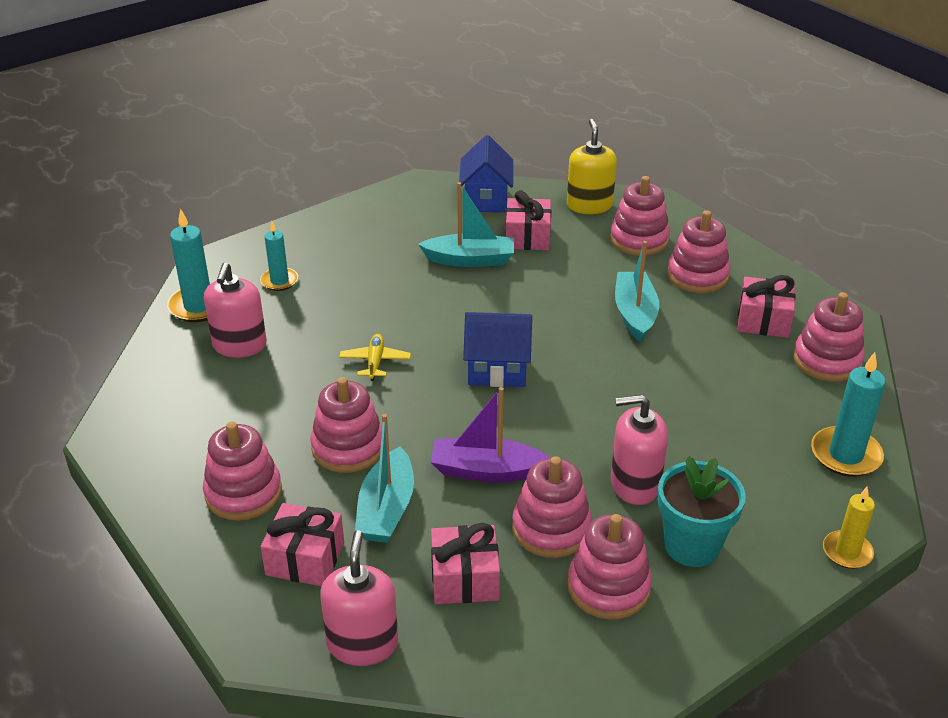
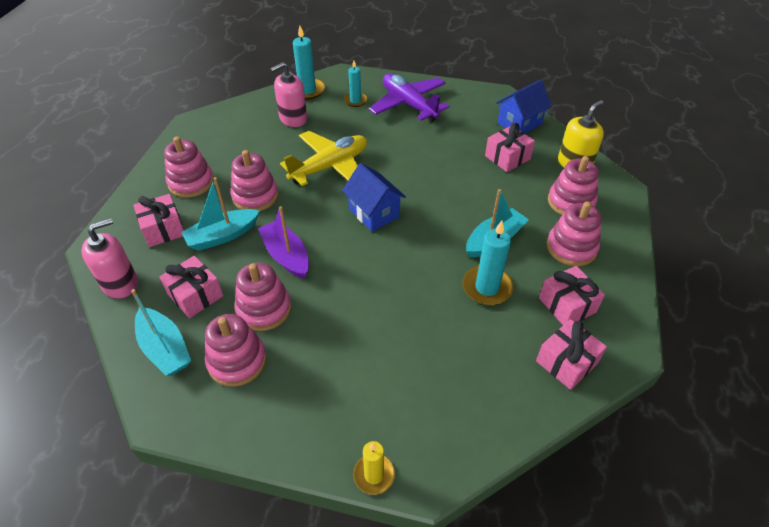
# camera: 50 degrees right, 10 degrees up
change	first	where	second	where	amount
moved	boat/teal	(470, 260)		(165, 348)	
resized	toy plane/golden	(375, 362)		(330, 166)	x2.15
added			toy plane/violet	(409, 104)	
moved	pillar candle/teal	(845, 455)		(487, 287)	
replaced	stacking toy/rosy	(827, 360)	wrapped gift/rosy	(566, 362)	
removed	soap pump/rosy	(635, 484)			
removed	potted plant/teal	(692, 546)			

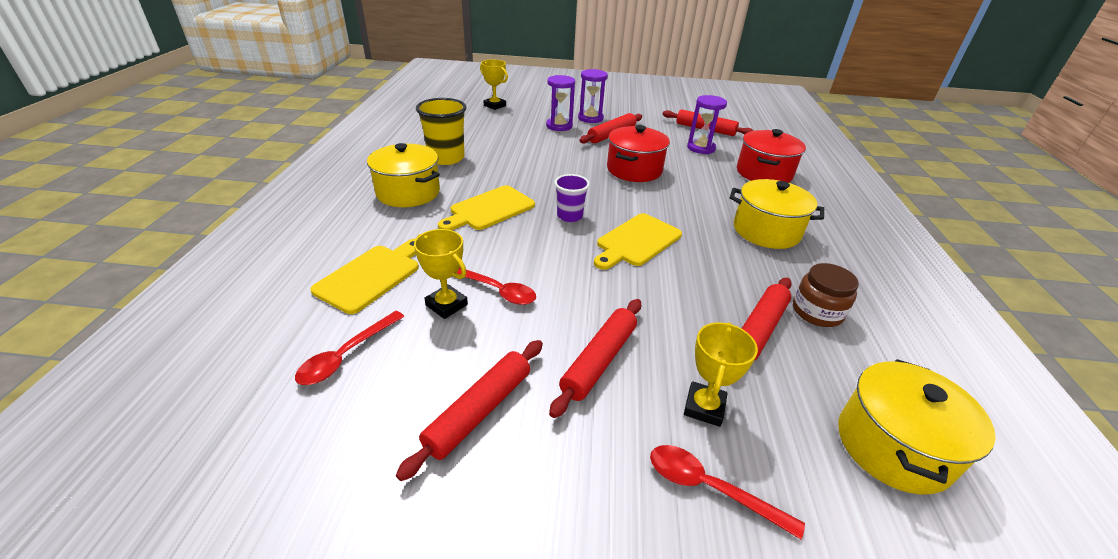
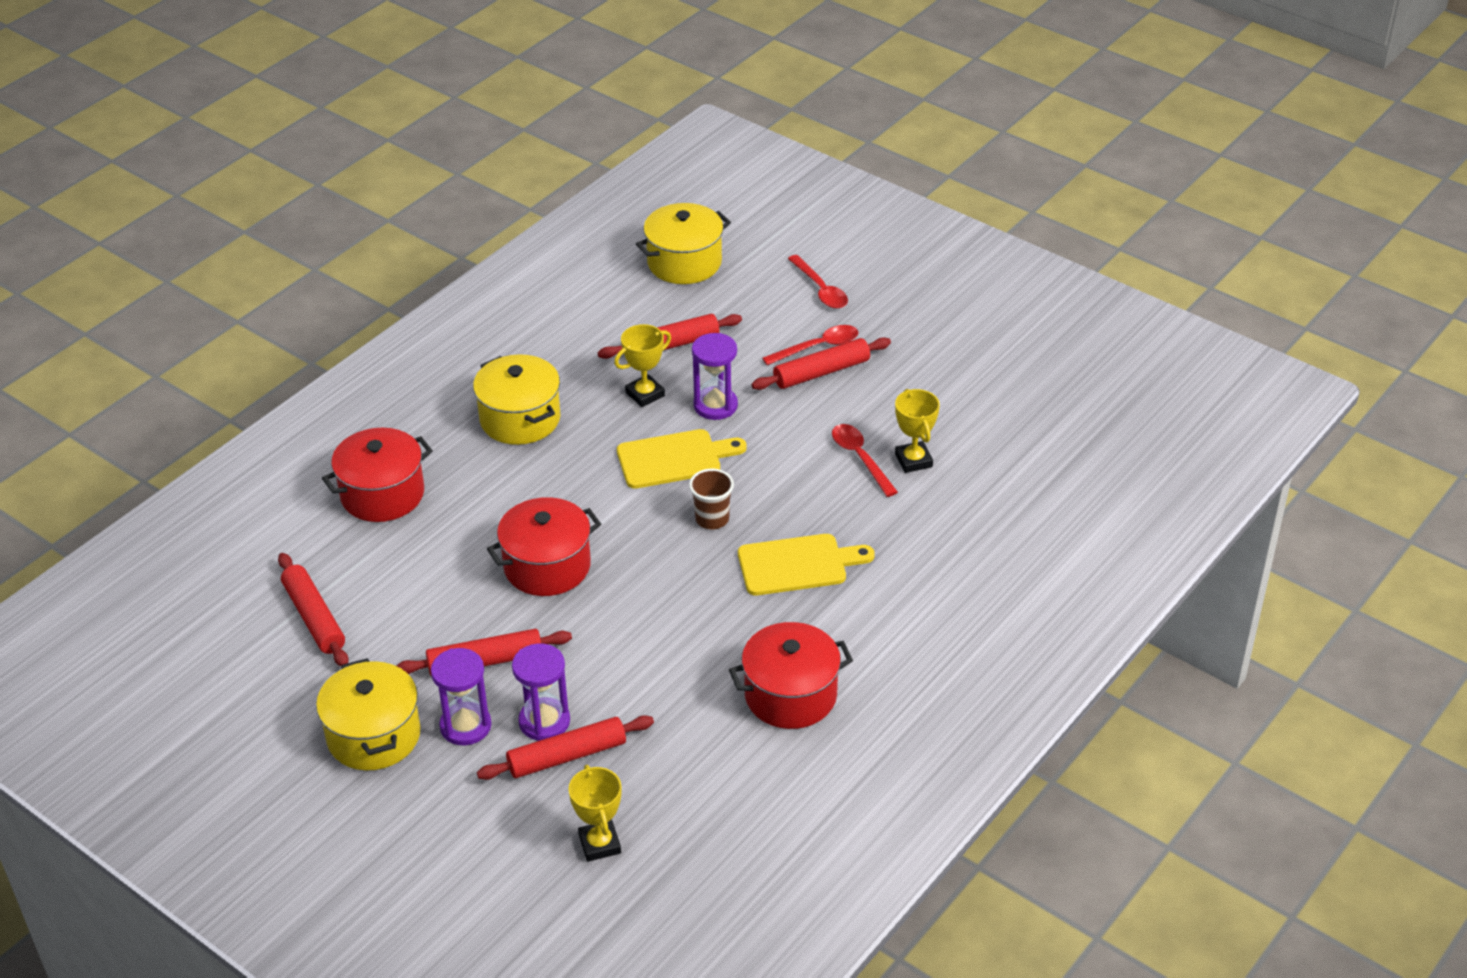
# camera: 145 degrees left, 5 degrees up
change	first	where	second	where	amount
moved	pot/golden	(408, 192)		(374, 735)	
moved	rolling pin/scarlet	(479, 411)		(567, 756)	
moved	award cup/golden	(704, 407)		(645, 394)	
recoloured	cup/violet	(569, 216)	cup/dark brown	(712, 519)	
moved	hourglass/violet	(701, 148)		(715, 405)	
replaced	cup/golden	(446, 158)	pot/scarlet	(790, 695)	
moved	spoon/scarlet	(346, 355)		(818, 347)	
removed	cutting board/golden	(371, 276)			
removed	preserve jar/dark brown	(817, 312)			

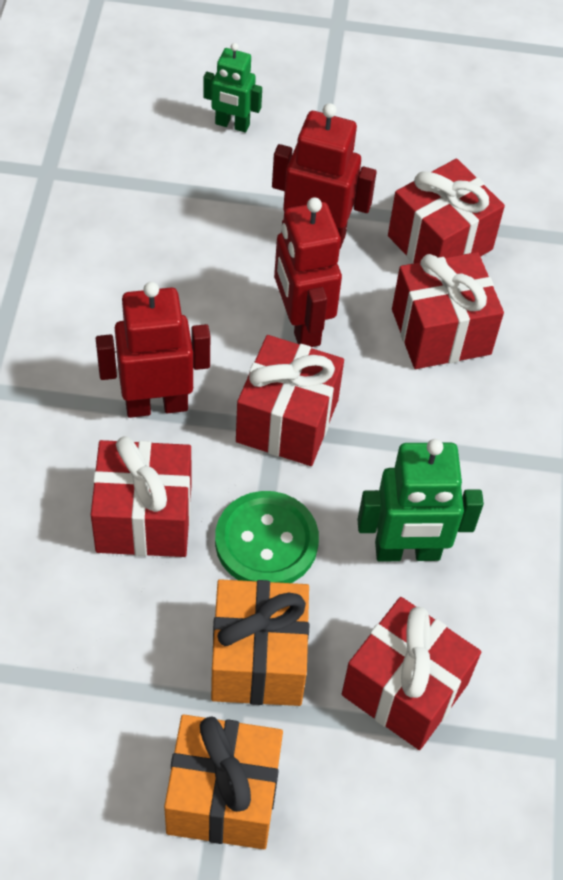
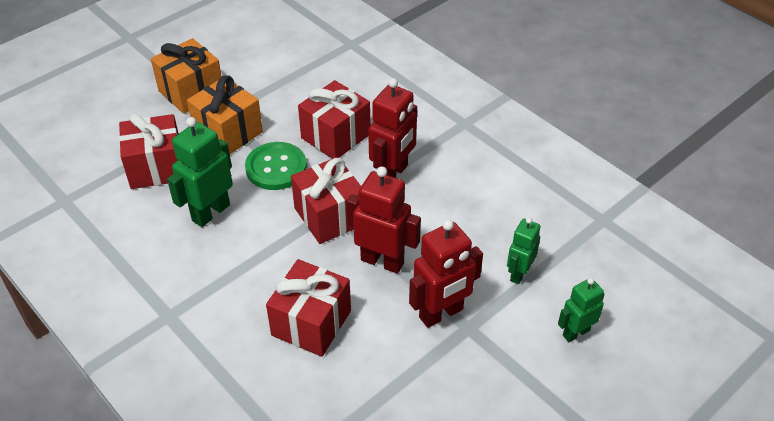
# camera: 135 degrees right, 10 degrees down
change	first	where	second	where	amount
added			robot figure/green	(519, 273)	
removed	wrapped gift/scarlet	(440, 243)			

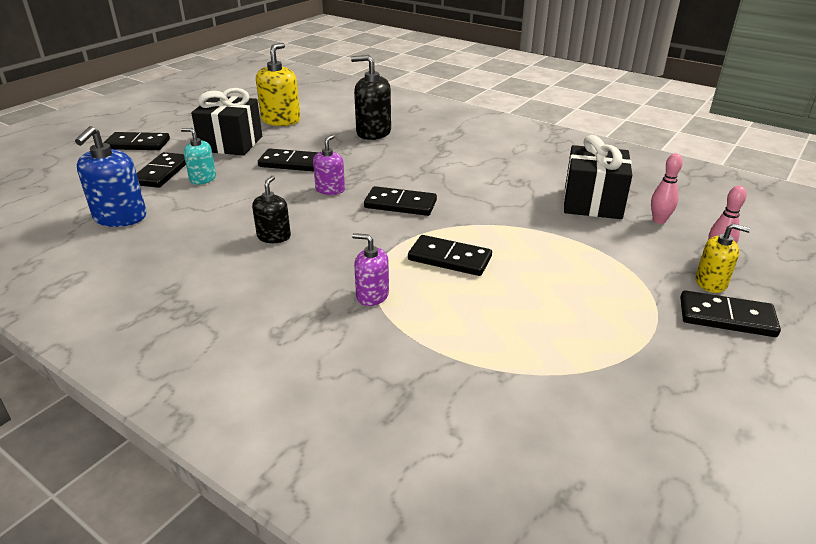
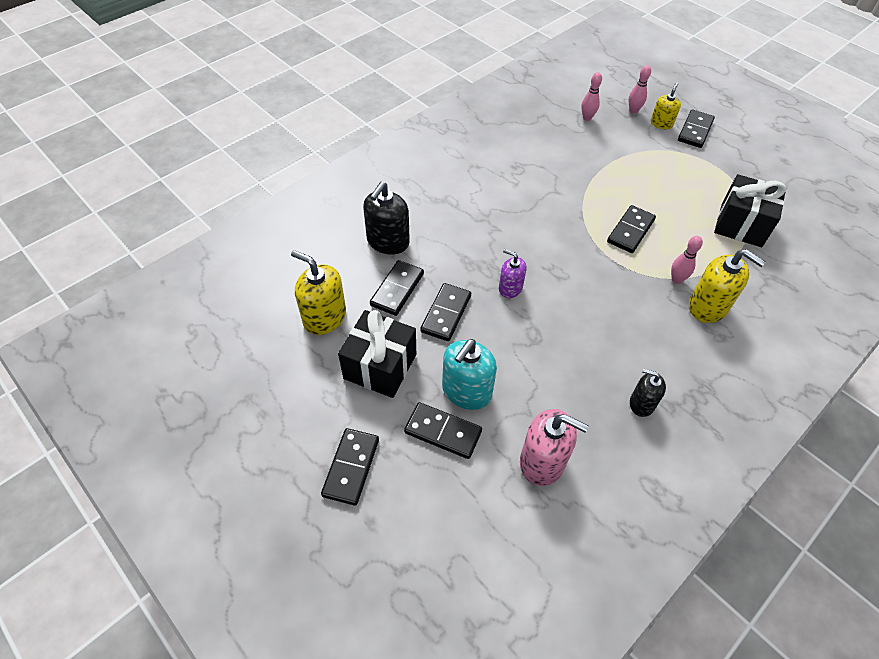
# camera: 80 degrees left, 20 degrees up
change	first	where	second	where	amount
moved	domino piece/jet-black	(400, 204)		(397, 289)	
resized	soap pump/teal	(203, 179)		(466, 391)	x1.64
recoloured	soap pump/royal blue	(120, 217)	soap pump/rosy	(542, 461)	
moved	soap pump/jet-black	(274, 236)		(641, 403)	
replaced	soap pump/violet	(372, 295)	bowling pin/rosy	(676, 280)	
added			soap pump/golden	(707, 306)	
moved	wrapped gift/jet-black	(592, 203)		(741, 225)	

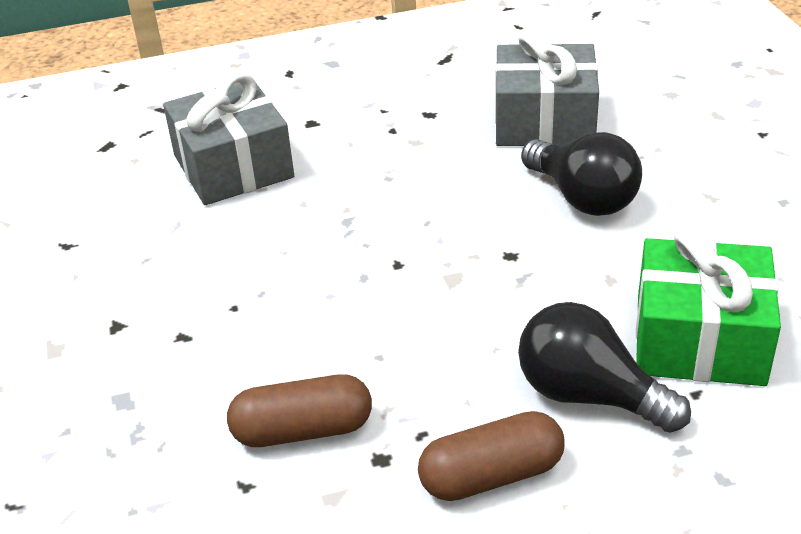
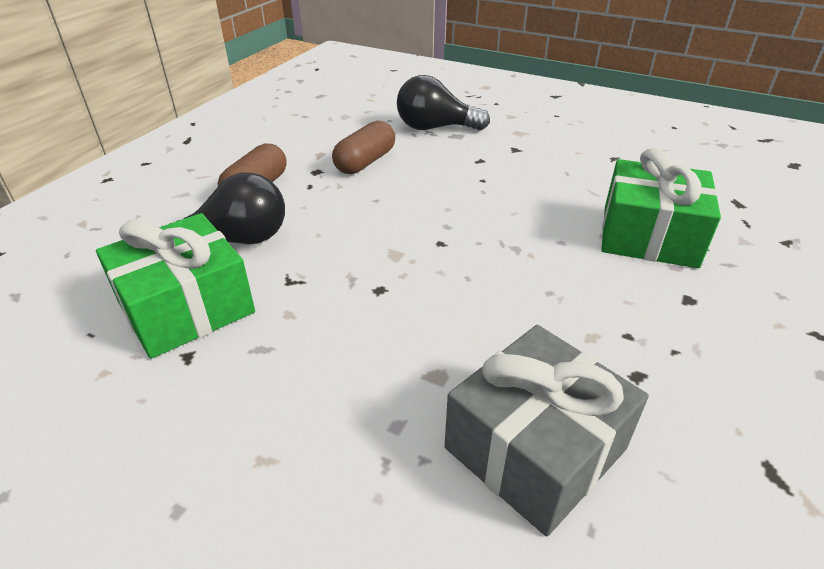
# camera: 130 degrees right, 0 degrees up
change	first	where	second	where	amount
moved	lightbulb/jet-black	(582, 198)		(435, 128)	
recoloured	wrapped gift/ash-grey	(233, 166)	wrapped gift/green	(648, 235)	

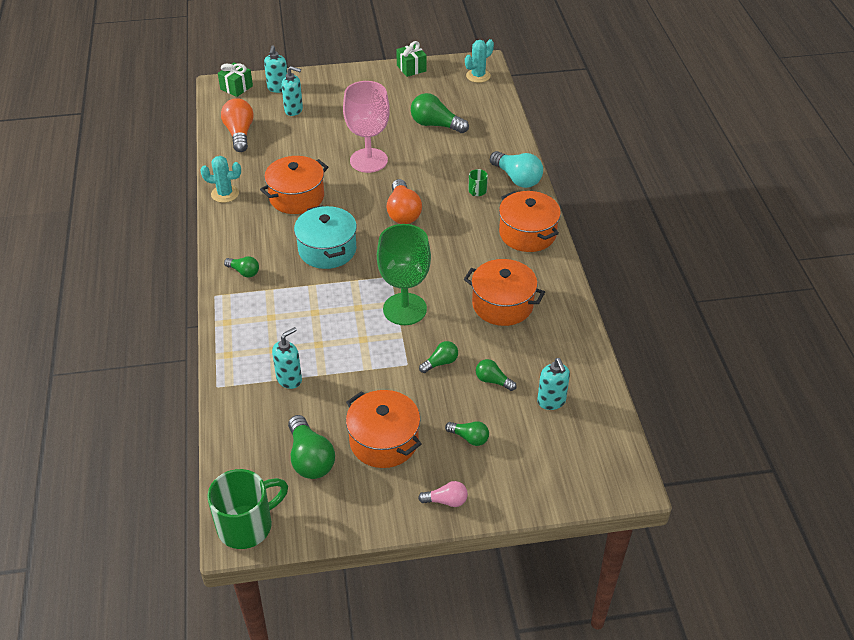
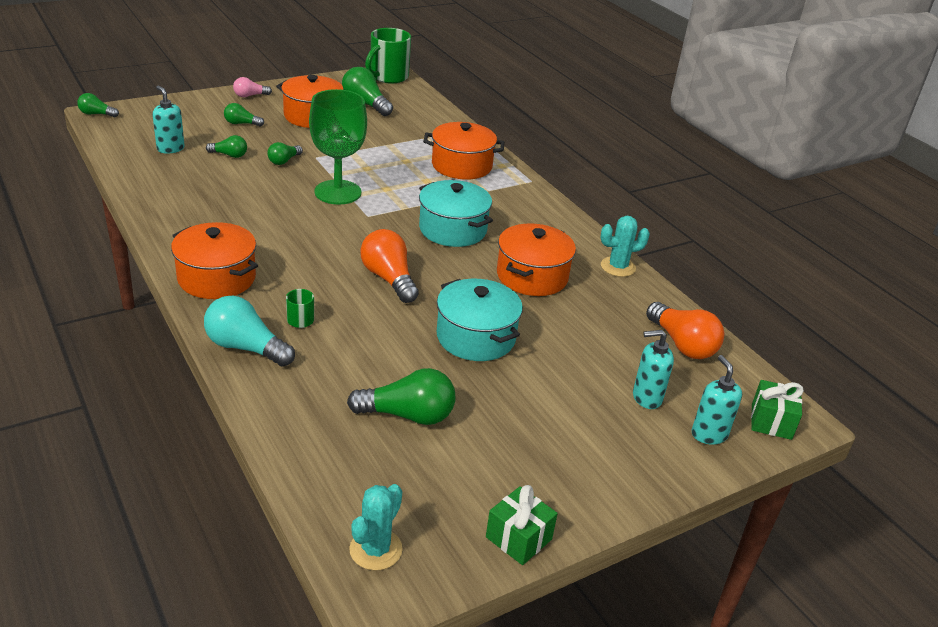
# camera: 155 degrees right, 10 degrees down
change	first	where	second	where	amount
moved	lightbulb/green	(244, 272)		(96, 114)	
moved	pot/bright orange	(502, 304)		(462, 166)	
replaced	wine glass/rosy	(368, 160)	pot/teal	(475, 337)	
removed	soap pump/teal	(289, 379)			

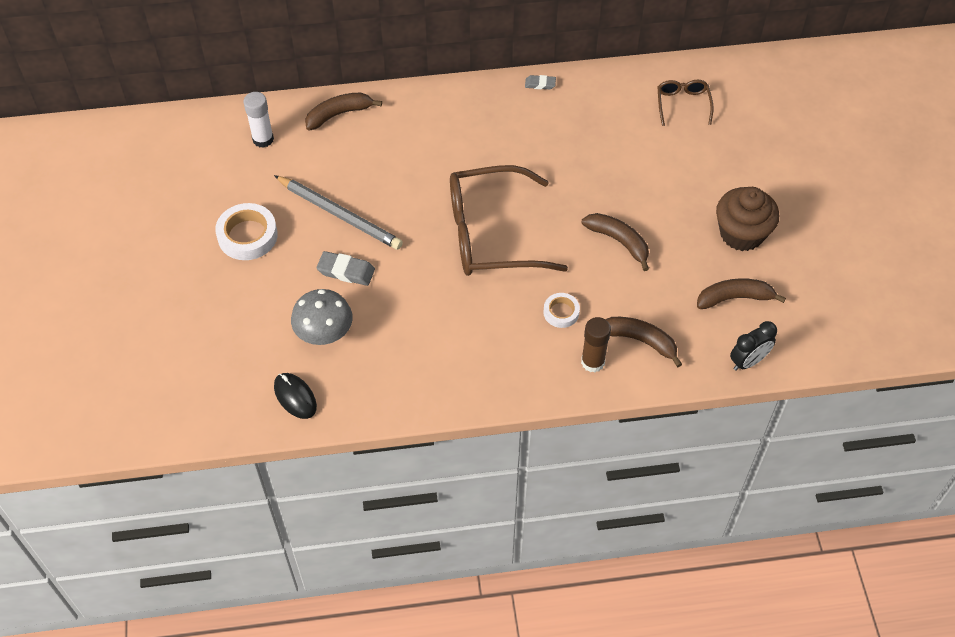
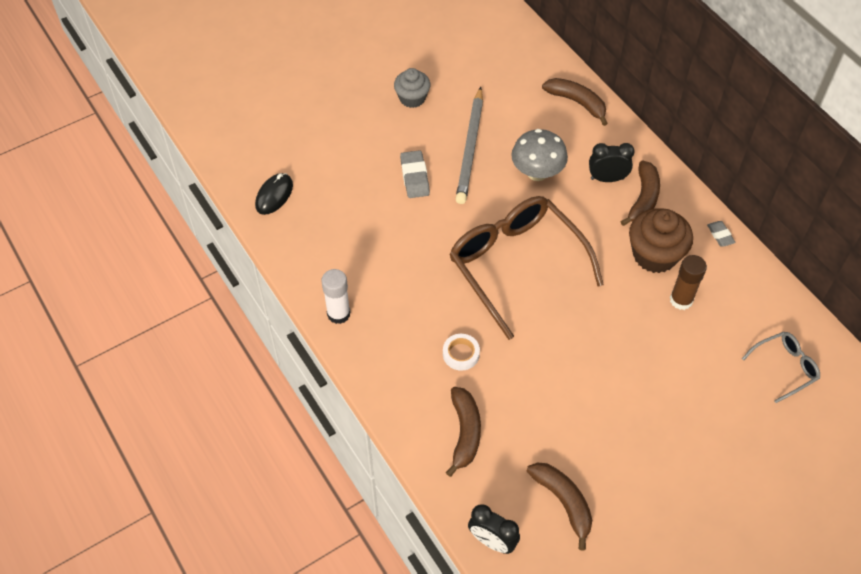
# camera: 65 degrees right, 0 degrees up
change	first	where	second	where	amount
moved	stick of glue/snow-white	(263, 139)		(338, 314)	
replaced	roll of tape/snow-white	(247, 236)	fairy cake/ash-grey	(412, 98)	
moved	toadstool/ash-grey	(324, 334)		(537, 172)	
added			bedside clock/jet-black	(607, 178)	
moved	toy banana/dark brown	(619, 241)		(643, 198)	
moved	fairy cake/dark brown	(741, 233)		(655, 255)	
moved	stick of glue/dark brown	(593, 362)		(681, 300)	
recoloured	spectacles/dark brown	(682, 104)	spectacles/ash-grey	(785, 367)	

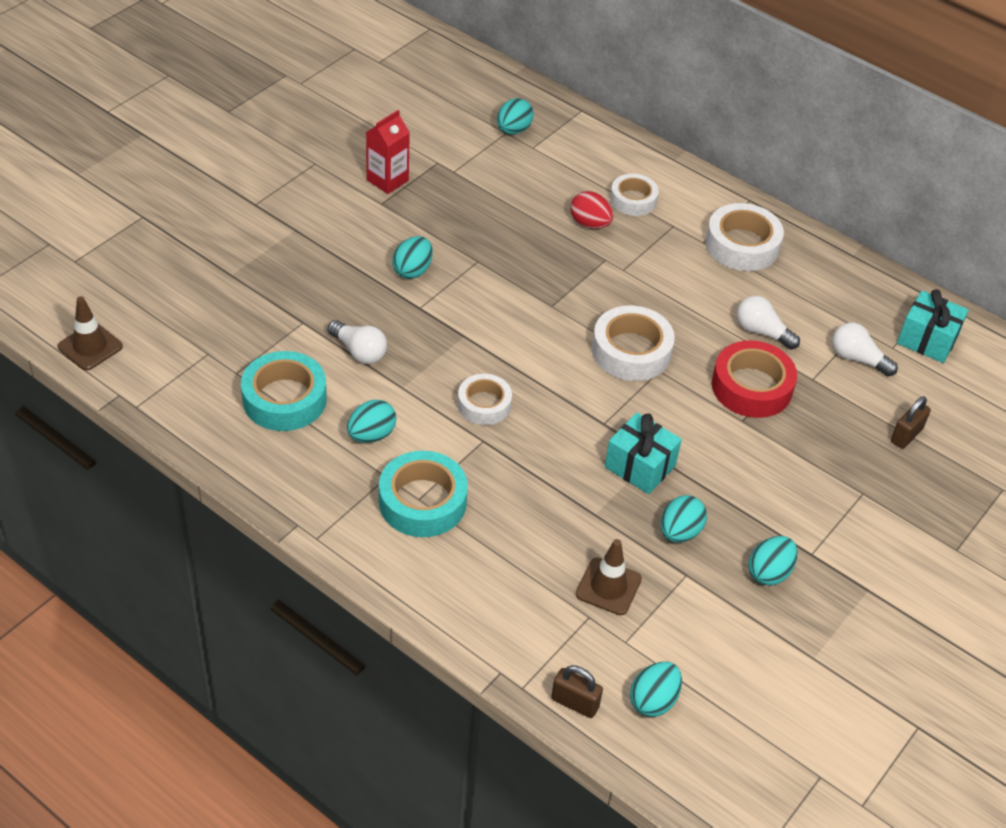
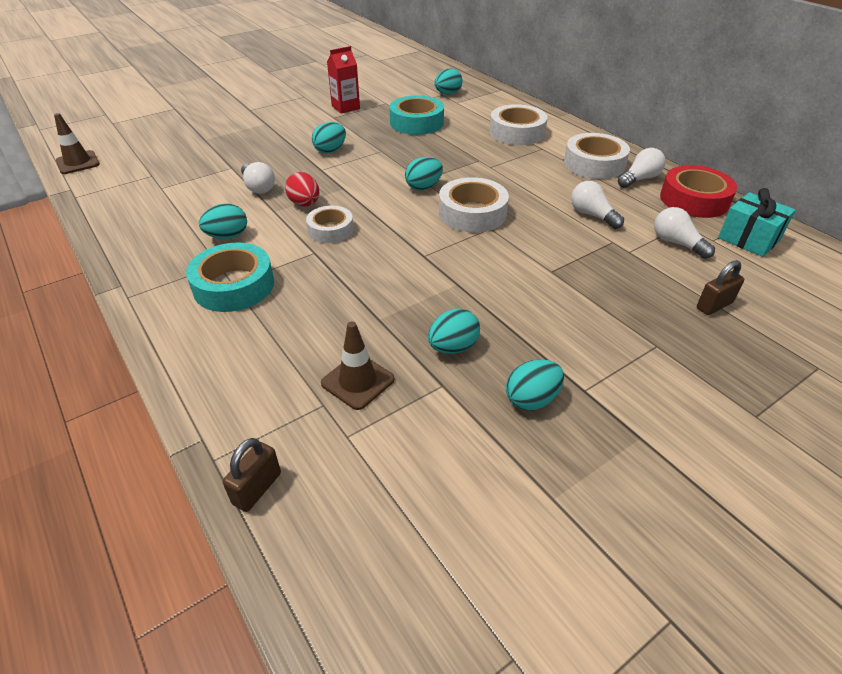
# camera: 20 degrees right, 5 degrees down
change	first	where	second	where	amount
turned	small lock/dark brown	(575, 703)		(257, 488)	75 degrees clockwise
moved	toy egg/scarlet	(590, 224)		(305, 204)	
moved	roll of tape/teal	(284, 399)		(416, 122)	
moved	toy egg/teal	(653, 700)		(423, 187)	
resized	roll of tape/snow-white	(633, 200)		(517, 132)	x1.55
added			lightbulb/snow-white	(639, 179)	
moved	roll of tape/scarlet	(751, 387)		(694, 200)	
removed	wrapped gift/teal	(640, 466)			

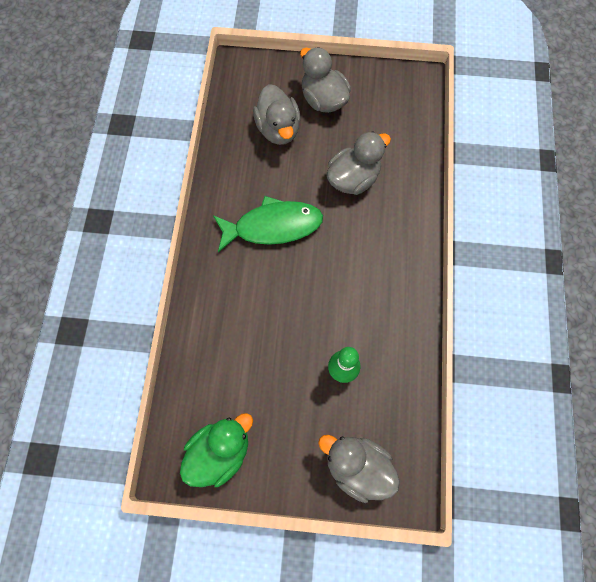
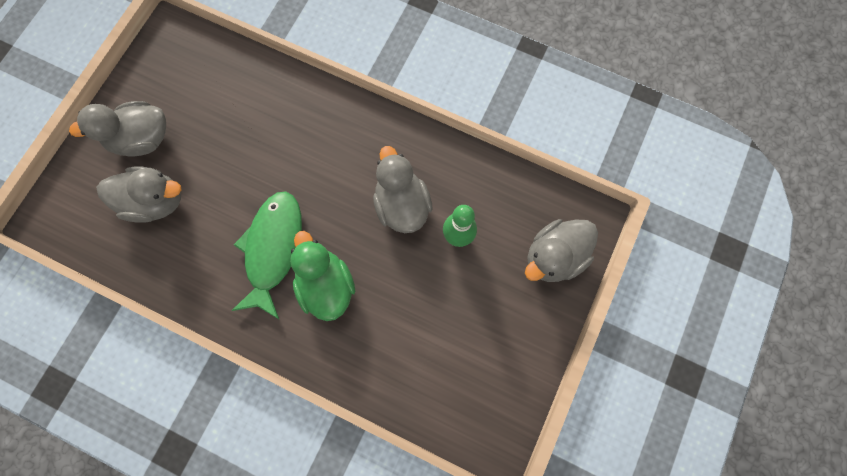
# camera: 70 degrees left, 5 degrees up
change	first	where	second	where	amount
moved	rubber duck/green	(220, 452)		(326, 285)	
moved	rubber duck/ash-grey	(353, 179)		(402, 205)	

